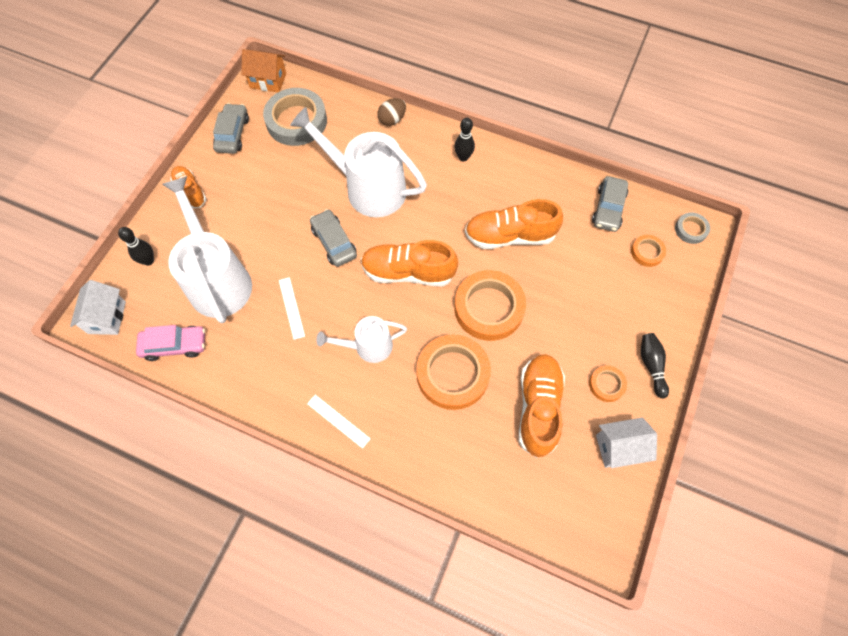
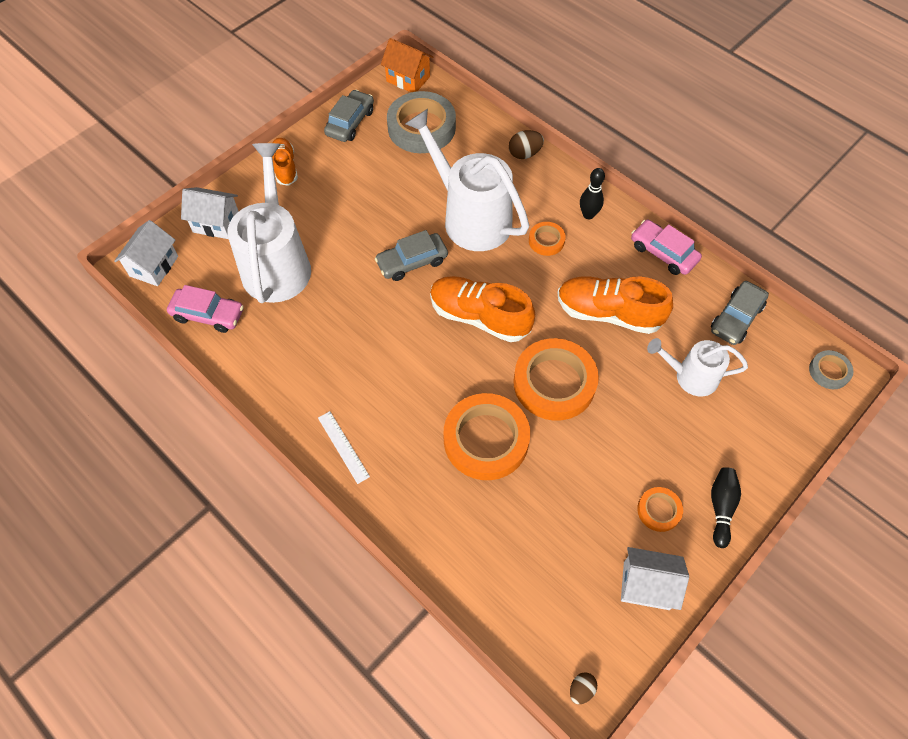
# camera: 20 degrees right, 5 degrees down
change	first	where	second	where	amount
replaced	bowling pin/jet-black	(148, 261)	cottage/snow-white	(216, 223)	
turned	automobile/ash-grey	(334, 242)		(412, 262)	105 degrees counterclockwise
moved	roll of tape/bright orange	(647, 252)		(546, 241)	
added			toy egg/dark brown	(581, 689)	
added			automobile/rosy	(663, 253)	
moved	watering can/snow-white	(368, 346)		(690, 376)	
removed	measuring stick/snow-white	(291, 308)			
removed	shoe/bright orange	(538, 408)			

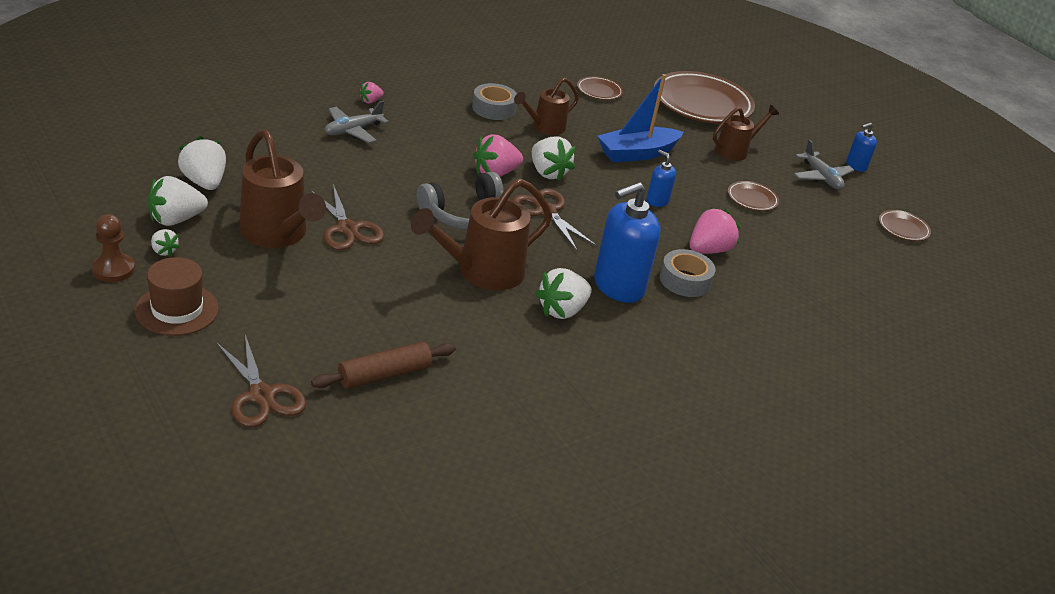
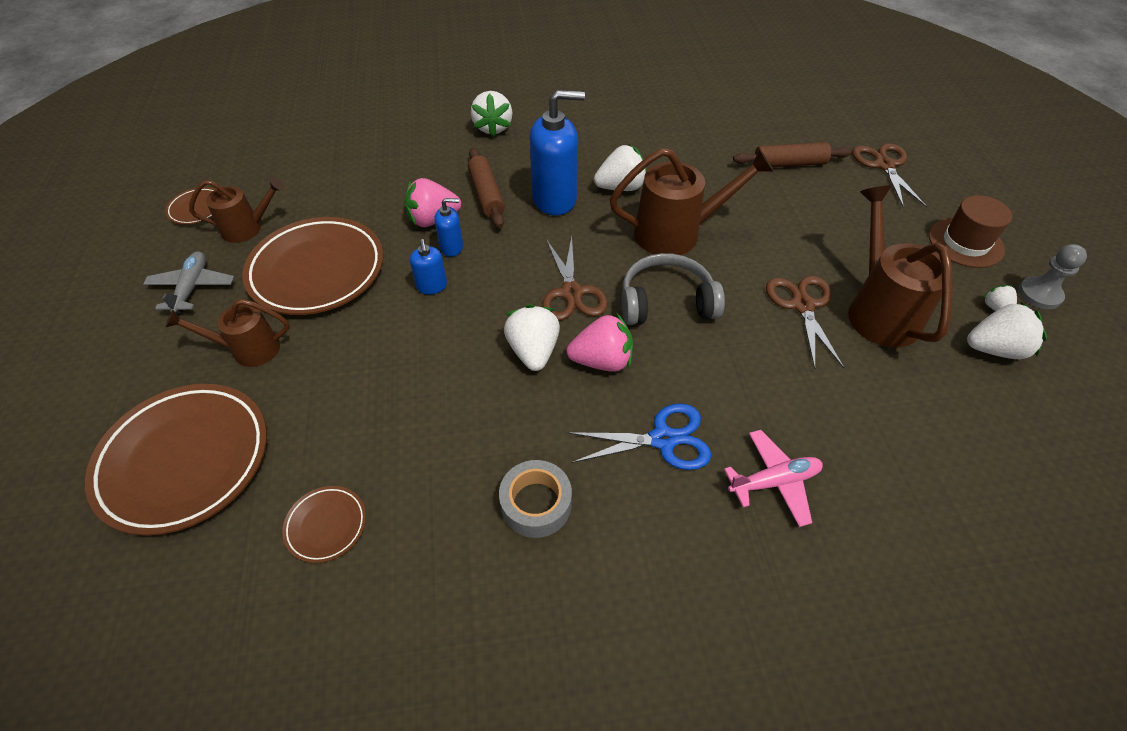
# camera: 150 degrees left, 15 degrees up
change	first	where	second	where	amount
moved	watering can/dark brown	(544, 127)		(248, 228)	
resized	flat dish/dark brown	(752, 199)		(317, 271)	x2.21
moved	soap pump/royal blue	(856, 166)		(452, 247)	
replaced	roll of tape/ash-grey	(685, 280)	rolling pin/dark brown	(486, 194)	
moved	toy strawberry/snow-white	(204, 182)		(493, 127)	
added			shears/royal blue	(663, 439)	
recoloured	toy plane/ash-grey	(353, 130)	toy plane/rosy	(774, 482)	
recoloured	chess pawn/dark brown	(113, 269)	chess pawn/ash-grey	(1039, 294)	
removed	toy strawberry/rosy	(370, 101)			
removed	boat/royal blue	(637, 153)			

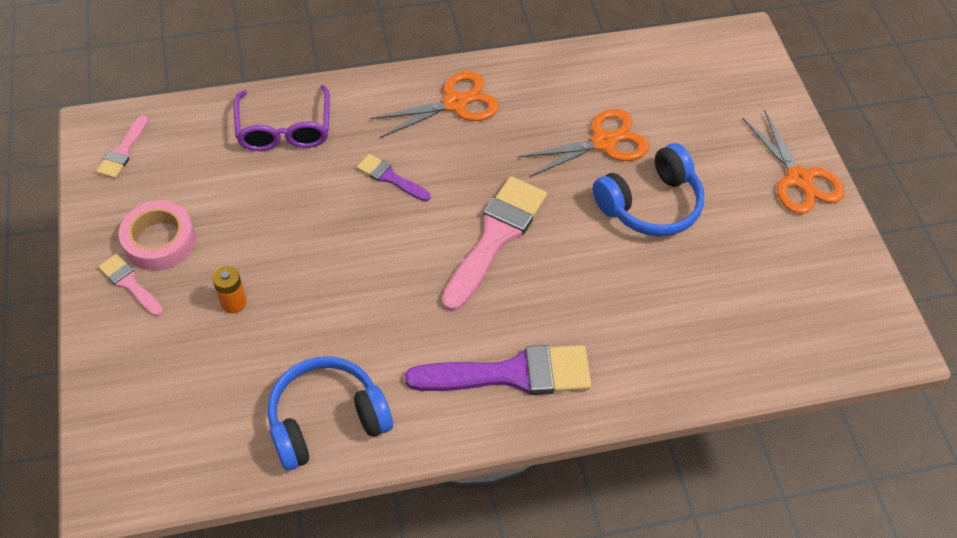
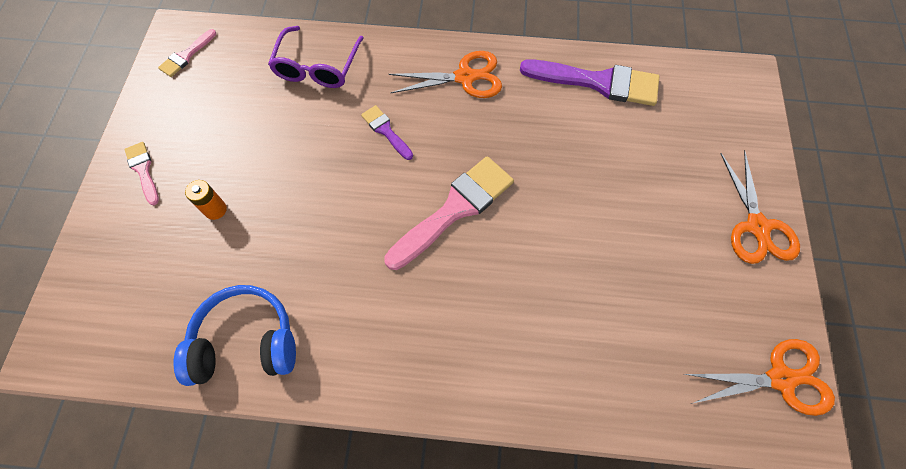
# camera: 20 degrees right, 10 degrees up
change	first	where	second	where	amount
moved	paintbrush/violet	(511, 374)		(598, 82)	
moved	shears/bright orange	(603, 142)		(780, 379)	
removed	roll of tape/rosy	(159, 241)			
removed	headphones/royal blue	(650, 204)			

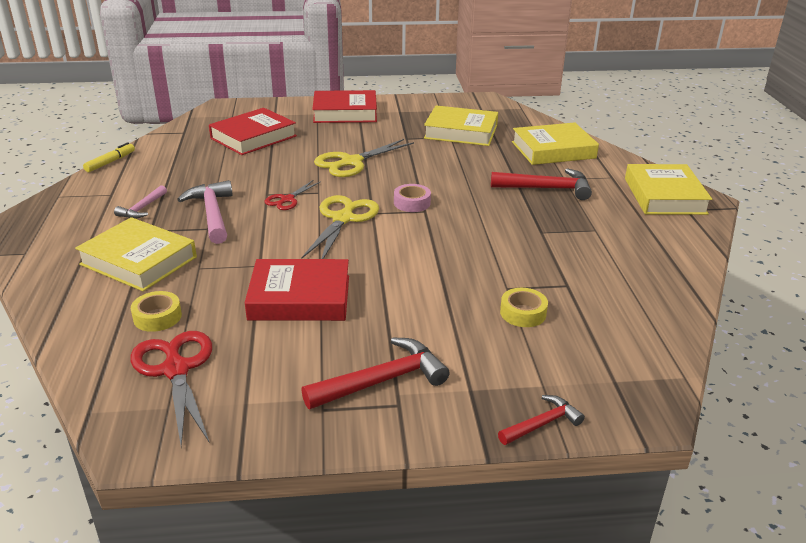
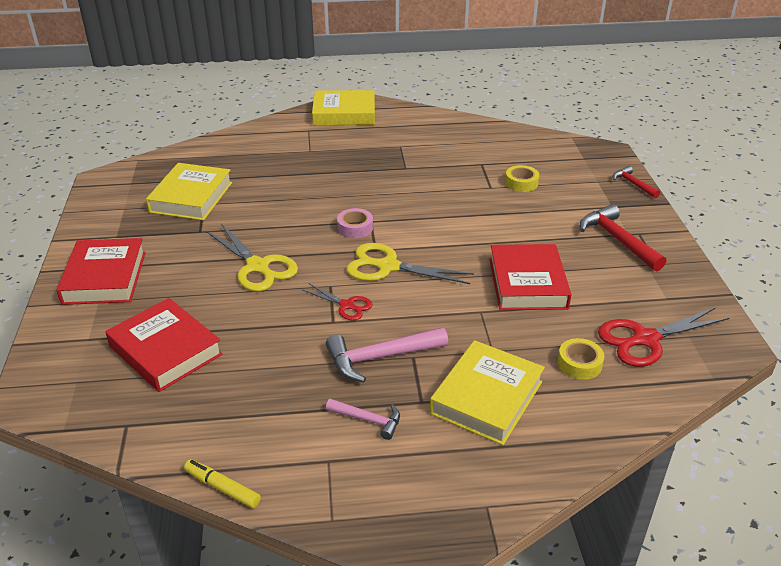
# camera: 90 degrees left, 5 degrees up
change	first	where	second	where	amount
removed	hammer/scarlet	(546, 189)			
removed	hardback/golden	(553, 150)			

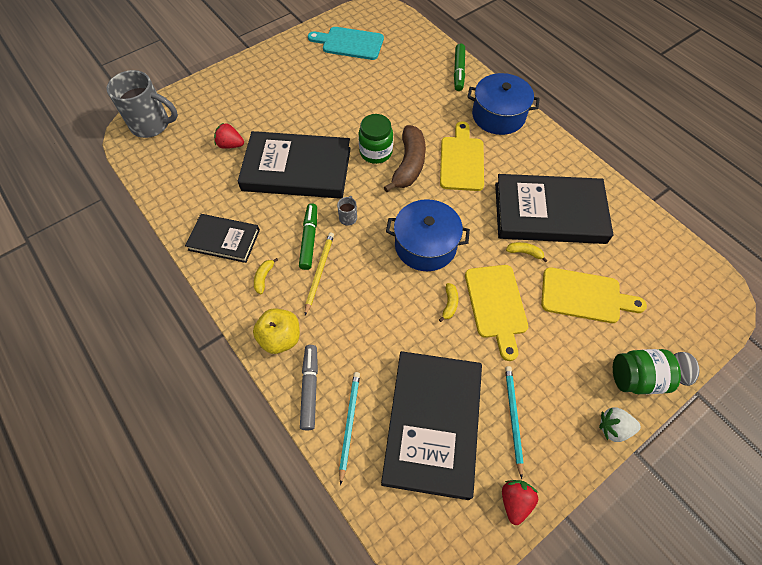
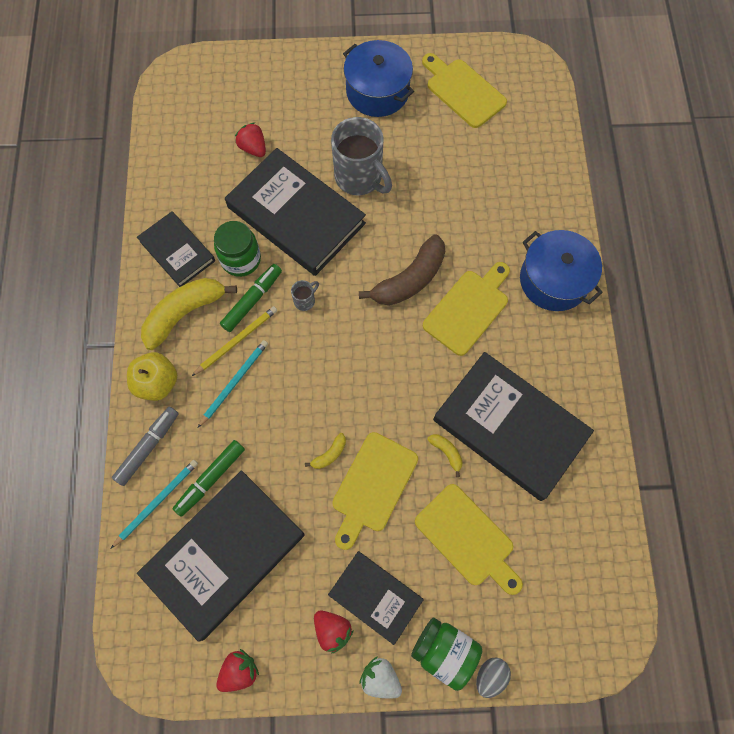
# camera: 35 degrees right, 10 degrees up
change	first	where	second	where	amount
resized	toy banana/golden	(264, 277)		(185, 313)	x2.27
moved	felt pen/green	(458, 71)		(210, 479)	
moved	lead pencil/teal	(513, 418)		(234, 382)	
moved	preserve jar/green	(376, 152)		(241, 259)	
added			toy strawberry/scarlet	(332, 629)	
added			hardback/jet-black	(375, 597)	
moved	coffee mug/ash-grey	(152, 125)		(359, 178)	
moved	pot/royal blue	(425, 245)		(377, 91)	
recoloured	cutting board/teal	(349, 43)	cutting board/golden	(463, 91)	

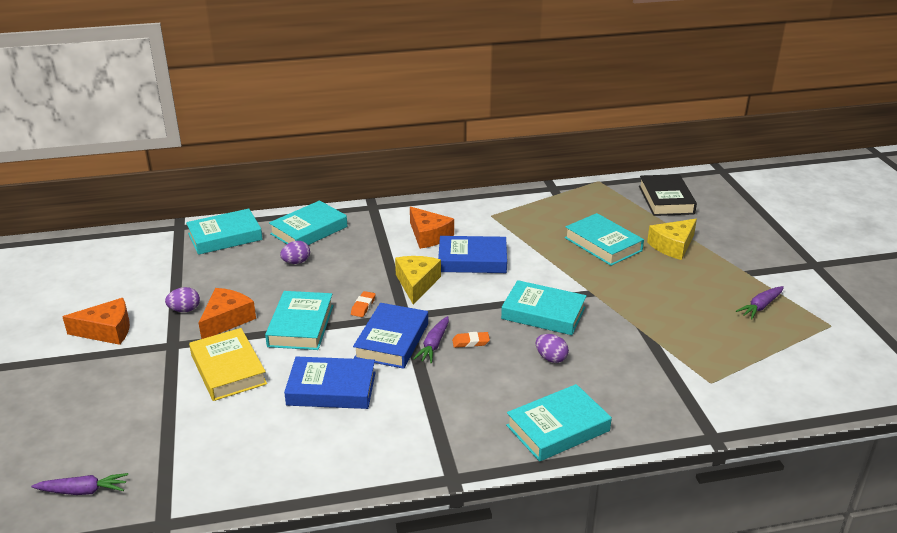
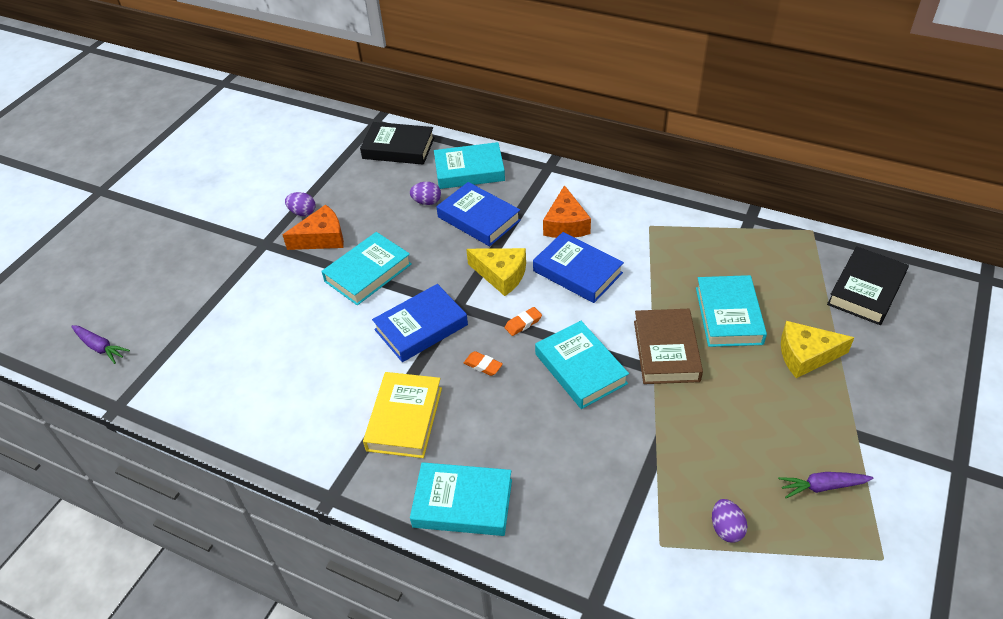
# camera: 40 degrees right, 15 degrees up
change	first	where	second	where	amount
recoloured	hardback/teal	(225, 236)	hardback/jet-black	(398, 148)	
moved	hardback/golden	(228, 369)		(405, 419)	
moved	hardback/royal blue	(331, 388)		(479, 218)	
turned	piece of cheese/golden	(416, 283)		(501, 275)	75 degrees clockwise
moved	pencil eraser/bright orange	(363, 306)		(523, 323)	
added			hardback/dark brown	(666, 351)	
moved	toy egg/violet	(551, 358)		(726, 528)	
removed	piece of cheese/bright orange	(107, 330)			
removed	toy carrot/violet	(434, 345)			

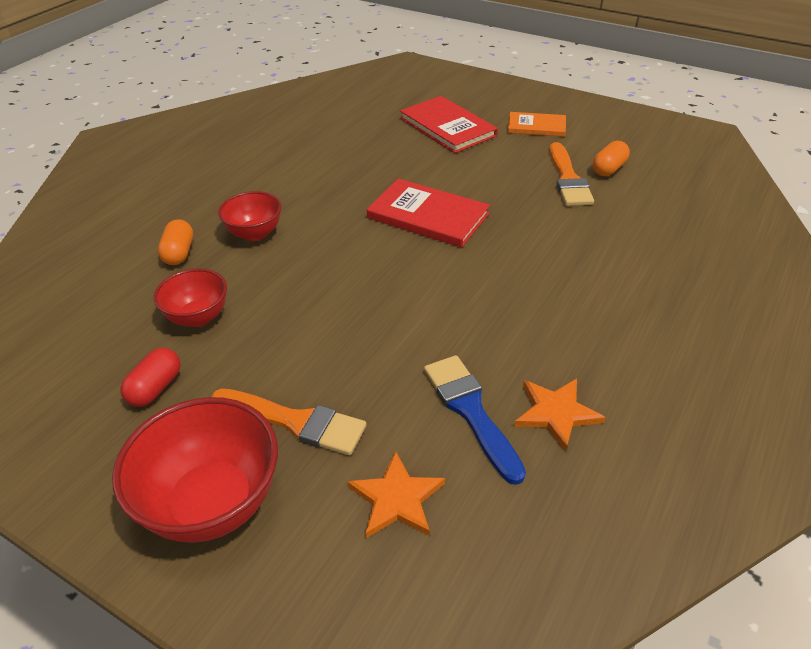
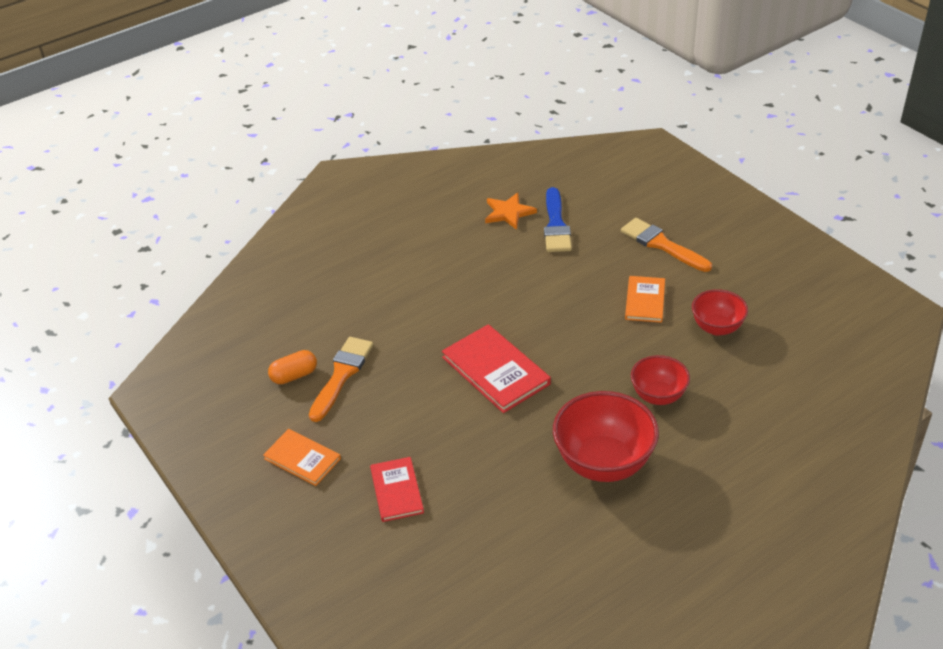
# camera: 155 degrees left, 0 degrees up
change	first	where	second	where	amount
resized	hardback/scarlet	(447, 127)		(396, 491)	x0.63
moved	serving bowl/scarlet	(213, 503)		(603, 463)	
added			hardback/bright orange	(645, 301)	
removed	capsule/scarlet	(155, 388)			
removed	capsule/bright orange	(179, 253)			
removed	star shape/bright orange	(396, 499)			

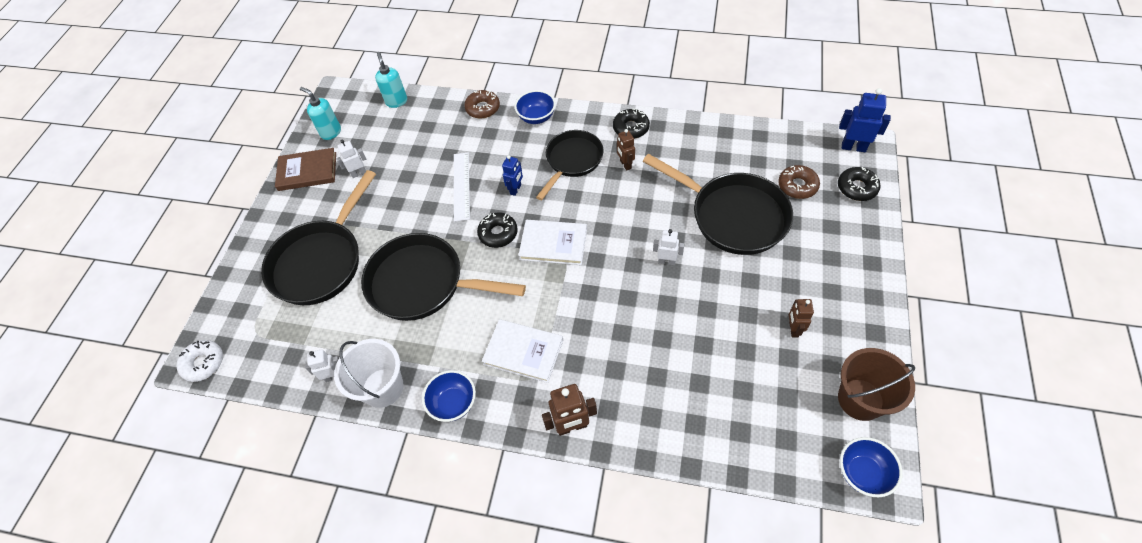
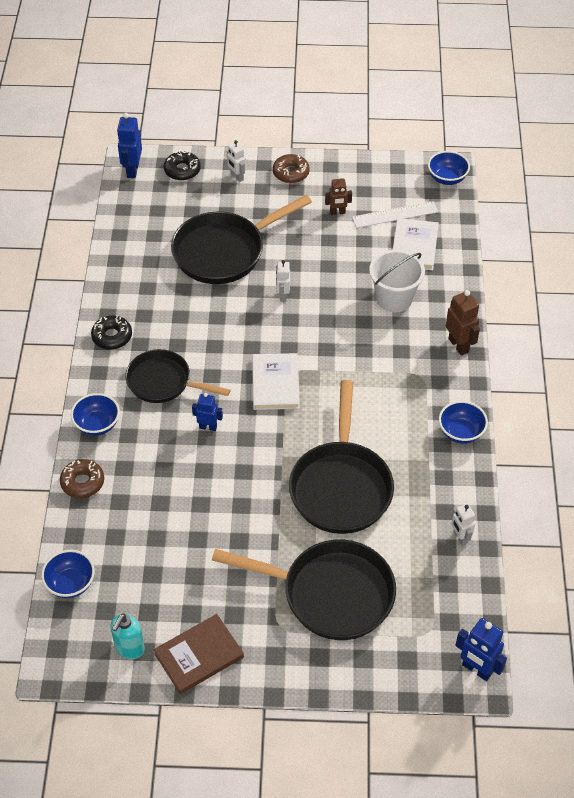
# camera: 105 degrees left, 5 degrees down
change	first	where	second	where	amount
replaced	soap pump/teal	(396, 101)	serving bowl/royal blue	(70, 583)	
turned	hardback/dark brown	(307, 171)		(199, 655)	75 degrees clockwise
turned	skillet/jet-black	(733, 216)		(224, 251)	150 degrees counterclockwise
moved	robot figure/snow-white	(359, 173)		(237, 177)	
moved	donut/dark brown	(797, 186)		(291, 173)	
moved	measuring stick/snow-white	(461, 186)		(395, 215)	
moved	bucket/snow-white	(383, 387)		(394, 298)	
moved	hardback/snow-white	(523, 352)		(414, 246)	
replaced	donut/snow-white	(203, 363)	robot figure/royal blue	(476, 669)	
removed	donut/jet-black	(498, 233)			
removed	robot figure/dark brown	(625, 164)			
removed	bucket/dark brown	(860, 399)			

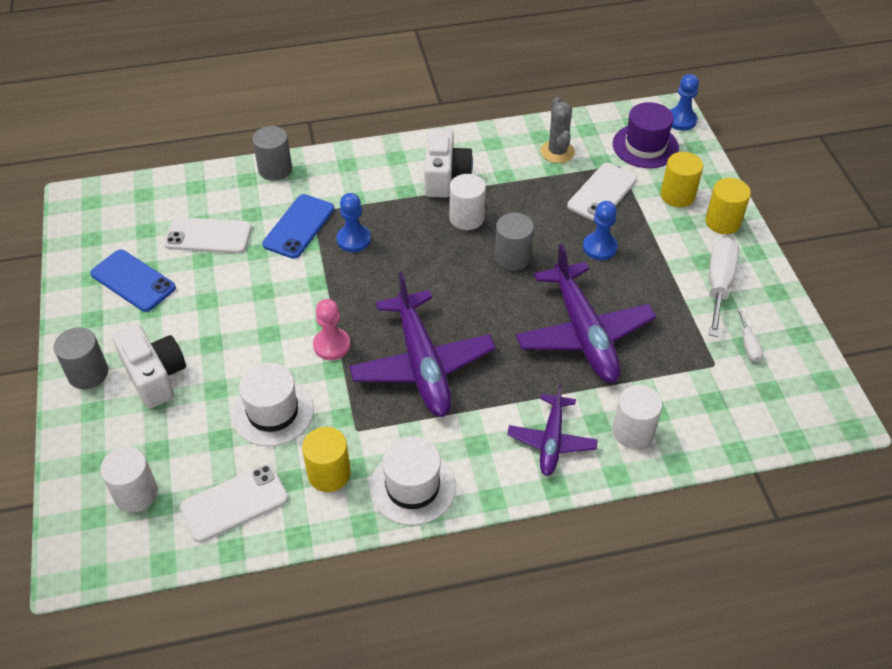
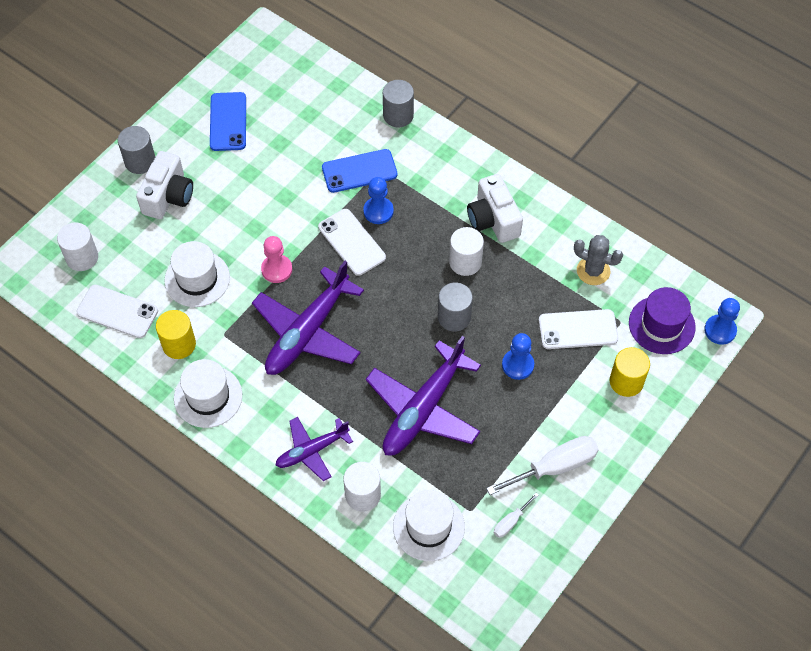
# camera: 50 degrees right, 10 degrees up
change	first	where	second	where	amount
moved	smartphone/snow-white	(208, 236)		(351, 242)	
added			top hat/snow-white	(428, 527)	
turned	compact camera/snow-white	(445, 177)		(493, 219)	105 degrees clockwise
turned	saguaro cactus/ash-grey	(557, 152)		(593, 271)	75 degrees clockwise
removed	cylinder shape/golden	(722, 222)			

